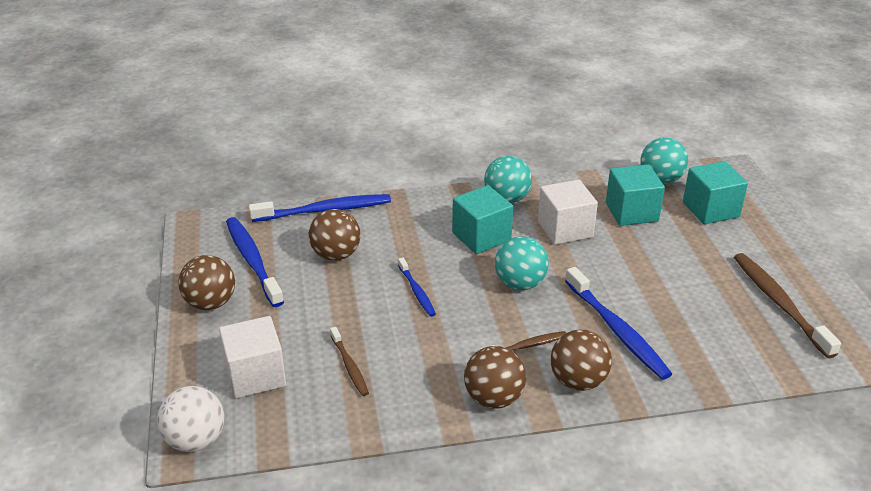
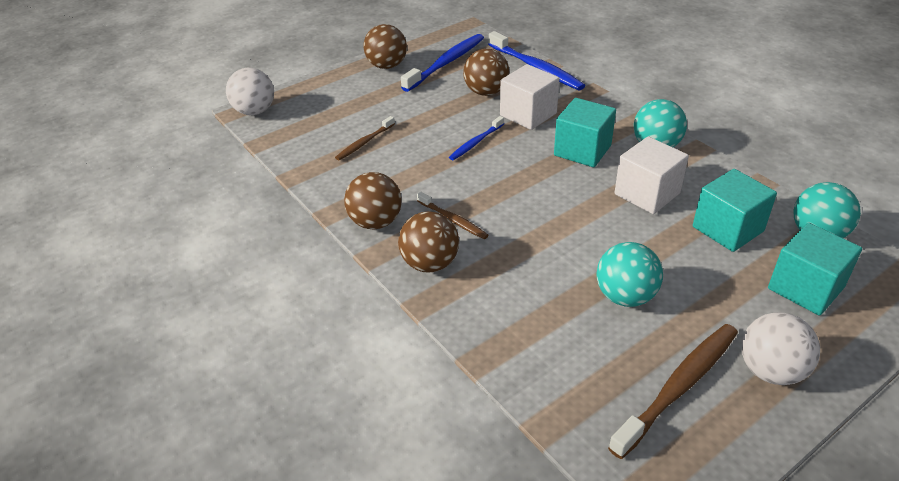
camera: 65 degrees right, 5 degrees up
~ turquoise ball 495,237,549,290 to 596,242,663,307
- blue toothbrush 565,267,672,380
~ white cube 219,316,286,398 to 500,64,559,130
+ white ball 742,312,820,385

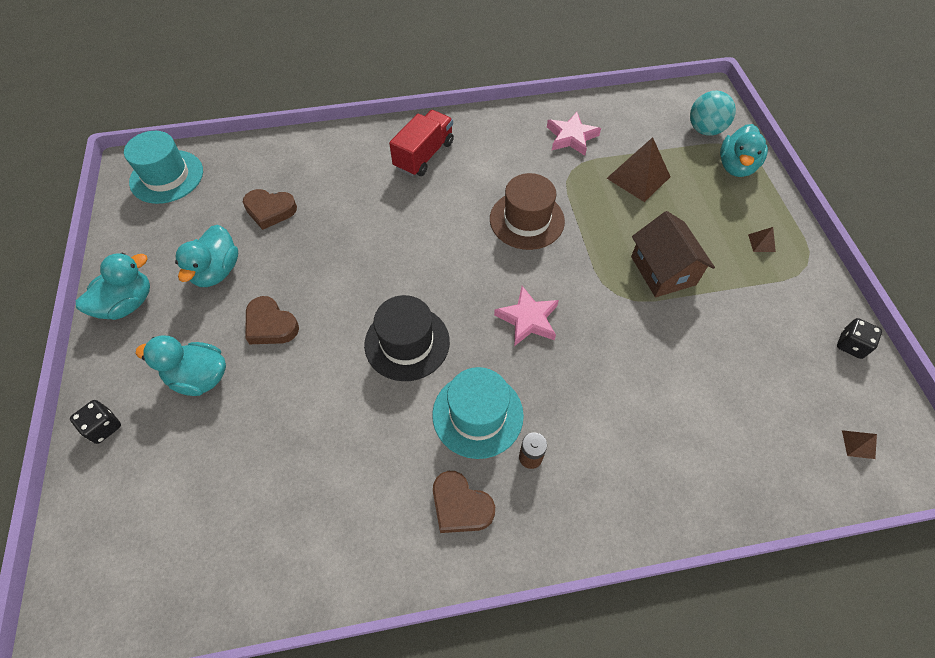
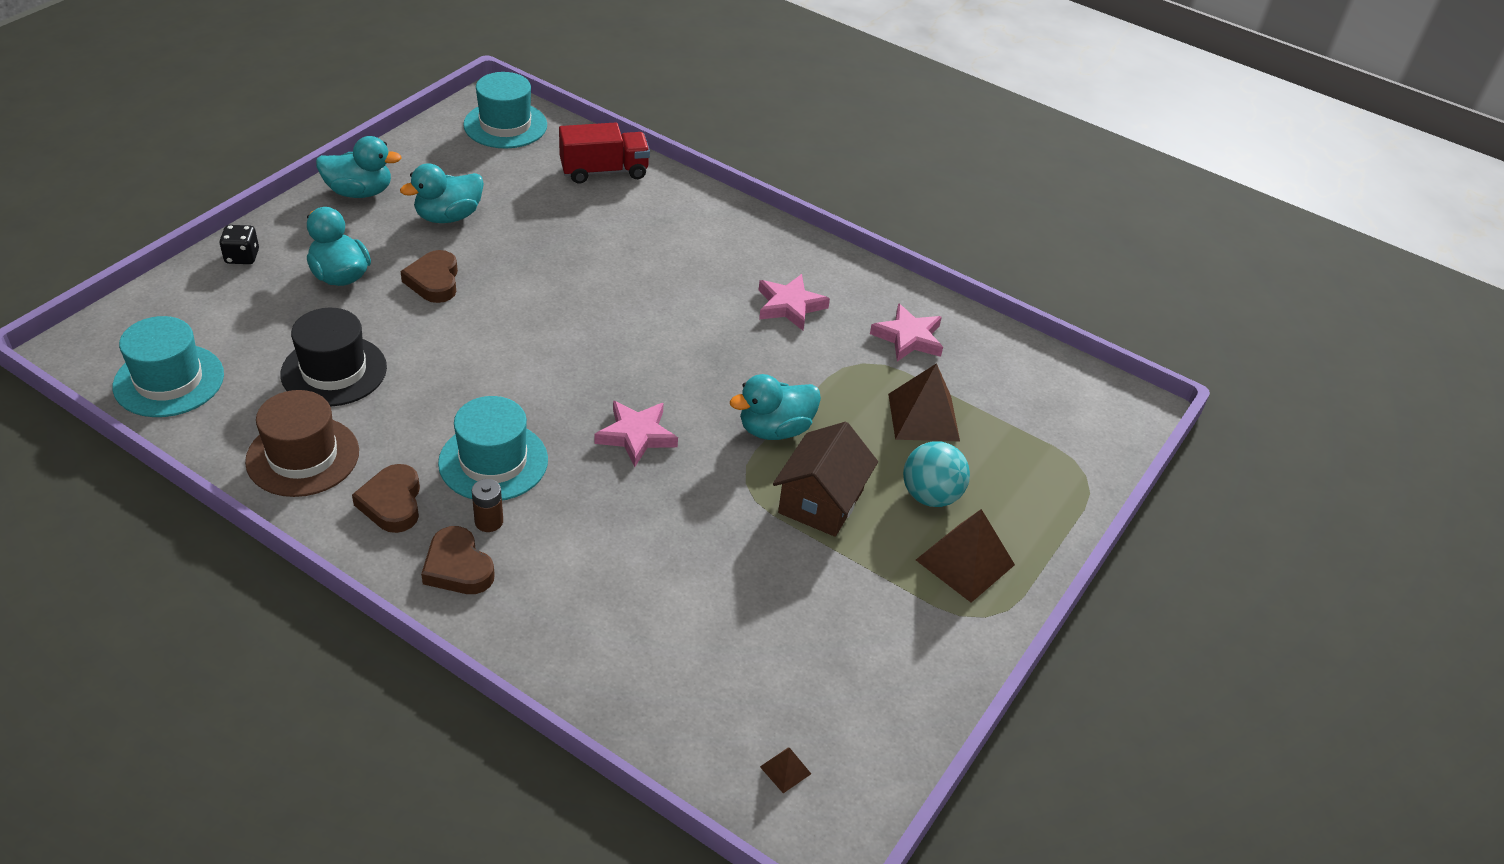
camera: 40 degrees right, 15 degrees down
~ turquoise ball 690,91,736,136 to 903,441,970,507
~ red truck 389,110,454,177 to 559,122,650,184
~ turquoise duck 720,124,768,177 to 730,374,821,440
~ brown hat 490,173,565,250 to 245,390,359,497
~ brown heart 243,189,297,230 to 421,526,495,594
~ brown pyramid 748,227,776,252 = 916,509,1015,603 x2.22
~ black hat 364,295,450,381 to 280,308,387,407
- black dice 837,318,882,359
+ pink star 759,274,830,331
+ turquoise hat 113,316,224,417

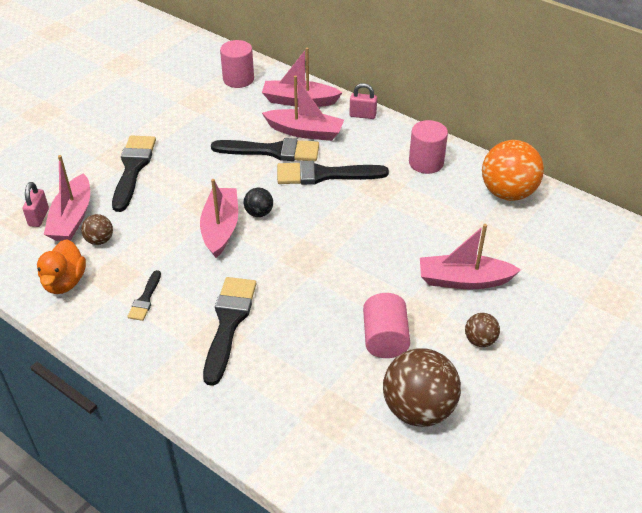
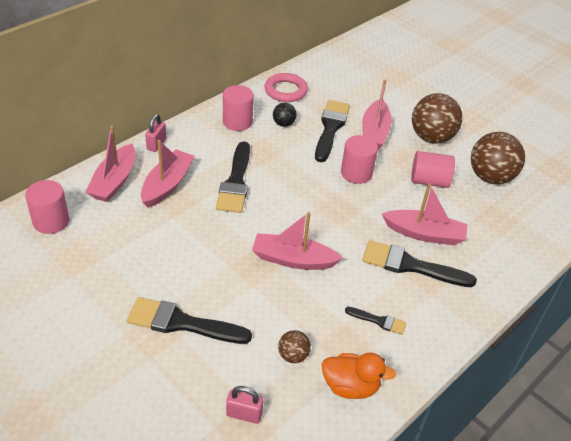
camera: 85 degrees left, 0 degrees up
~ black brush 211,138,319,161 to 315,100,350,162
~ orange ball 482,140,544,201 to pink ring 265,73,308,102
~ pink boat 44,155,90,241 to 382,183,467,245
~ black ball 244,188,273,217 to 273,103,296,127
~ brown ball 465,313,500,347 = 412,93,463,144 x2.06
+ pink cylinder 341,135,378,184

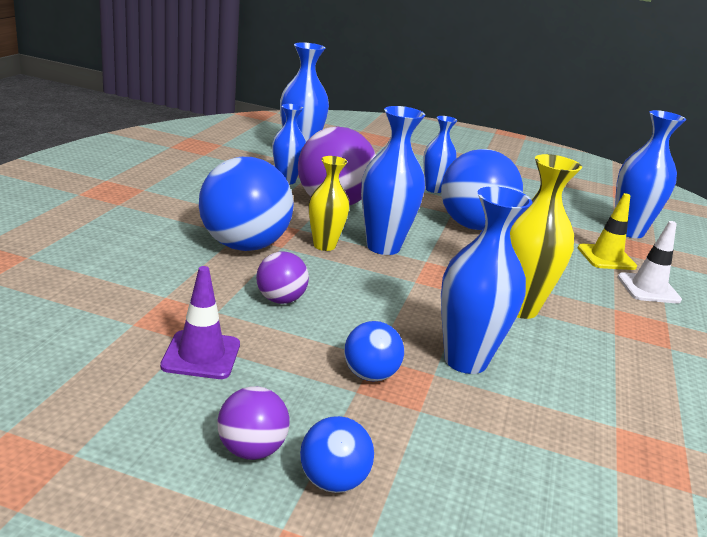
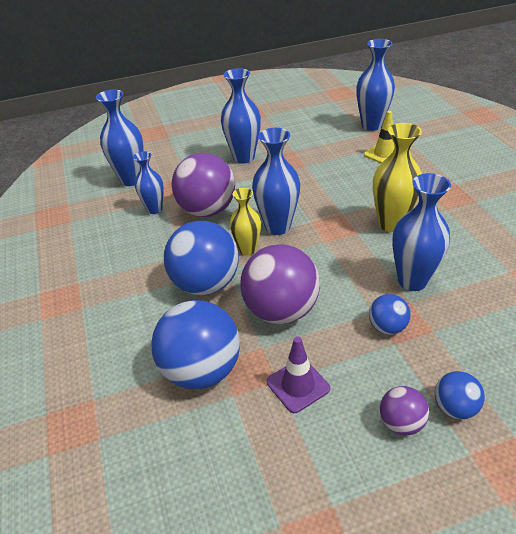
camera: 30 degrees left, 15 degrees up
~ blue vase 423,116,457,193 = 221,68,261,164 x1.56
~ blue ball 441,149,523,230 to 151,300,240,389
- white traffic cone 618,221,682,304
~ purple ball 256,252,309,304 = 240,244,320,324 x2.00

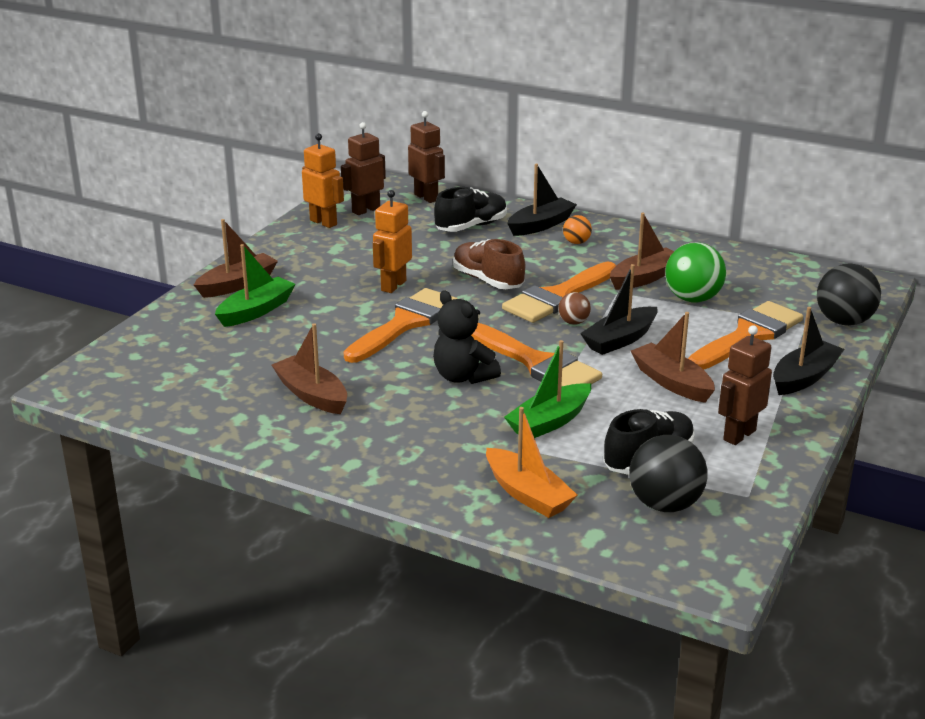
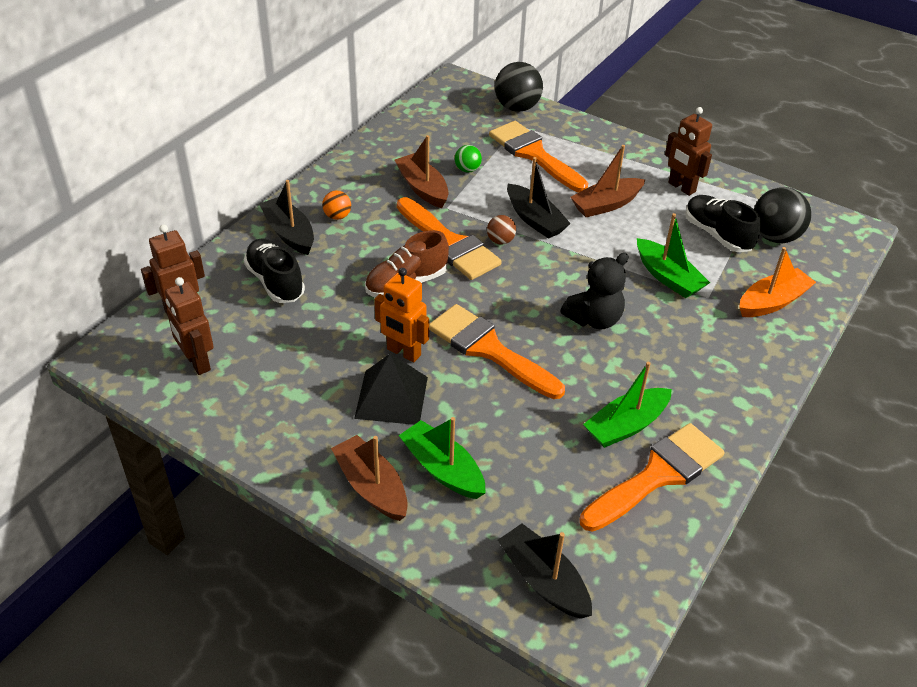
camera: 85 degrees left, 15 degrees up
- orange robot 302,133,344,228
~ green ball 665,242,726,302 = 455,145,482,172 x0.52
~ black boat 773,307,845,395 to 498,524,592,619
~ brown boat 271,323,347,414 to green boat 583,362,672,448
~ orange brush 471,323,602,387 to 580,423,725,532
+ black pyramid 354,353,428,425

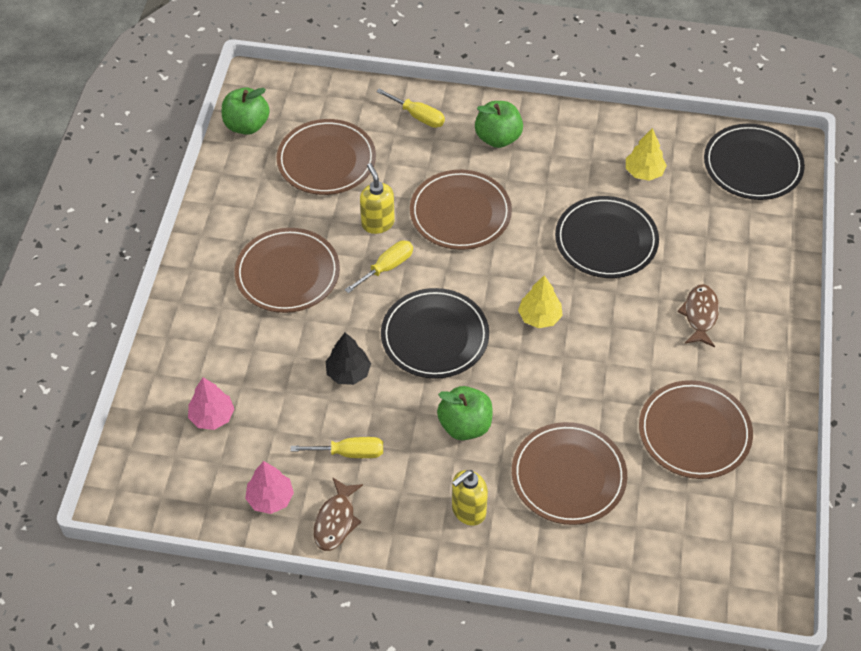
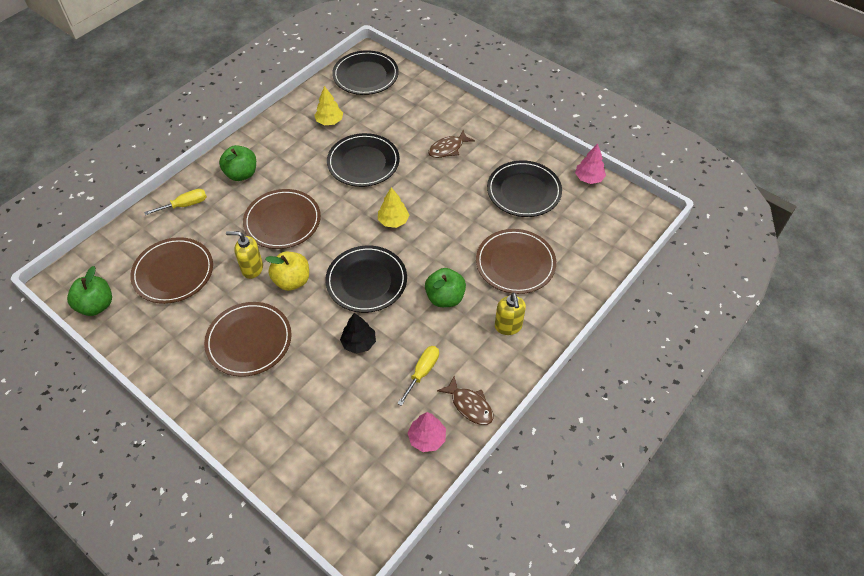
camera: 60 degrees left, 0 degrees up
~ yellow screwdriver 345,240,413,293 to yellow apple 265,252,309,291
~ brown fish 678,284,719,347 = 428,130,475,158 75 degrees counterclockwise
~ pink tree 188,377,234,430 to 575,144,606,184
~ brown plate 639,380,753,479 to black plate 487,160,562,217

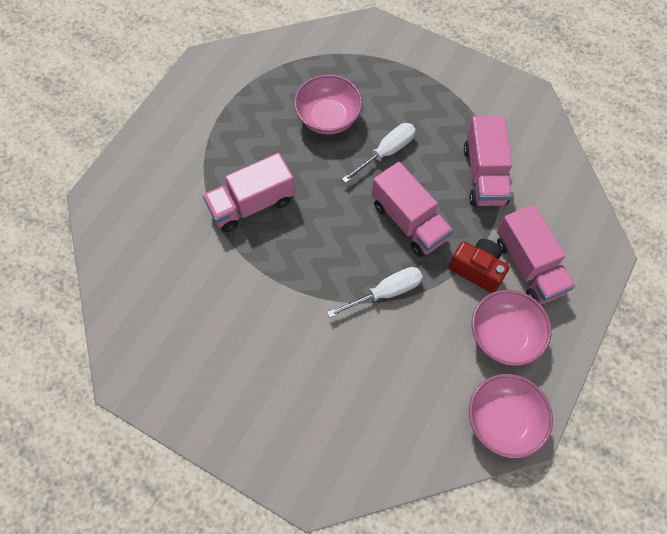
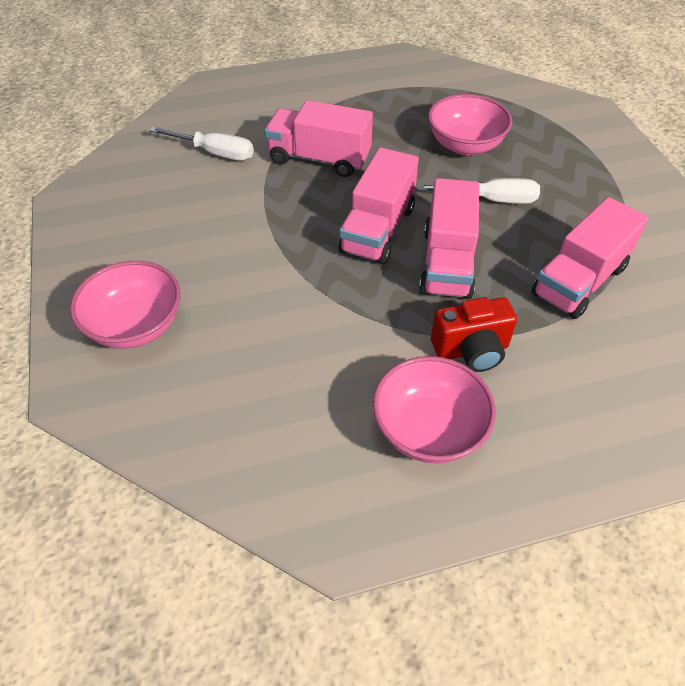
camera: 45 degrees right, 15 degrees down
~ pink truck 497,205,575,304 to 338,147,419,264
~ red camera 449,239,509,293 = 431,297,517,372 90 degrees clockwise
~ white screwdriver 327,267,423,318 to 149,127,254,161
~ pink bowl 469,374,553,458 to 70,261,180,349

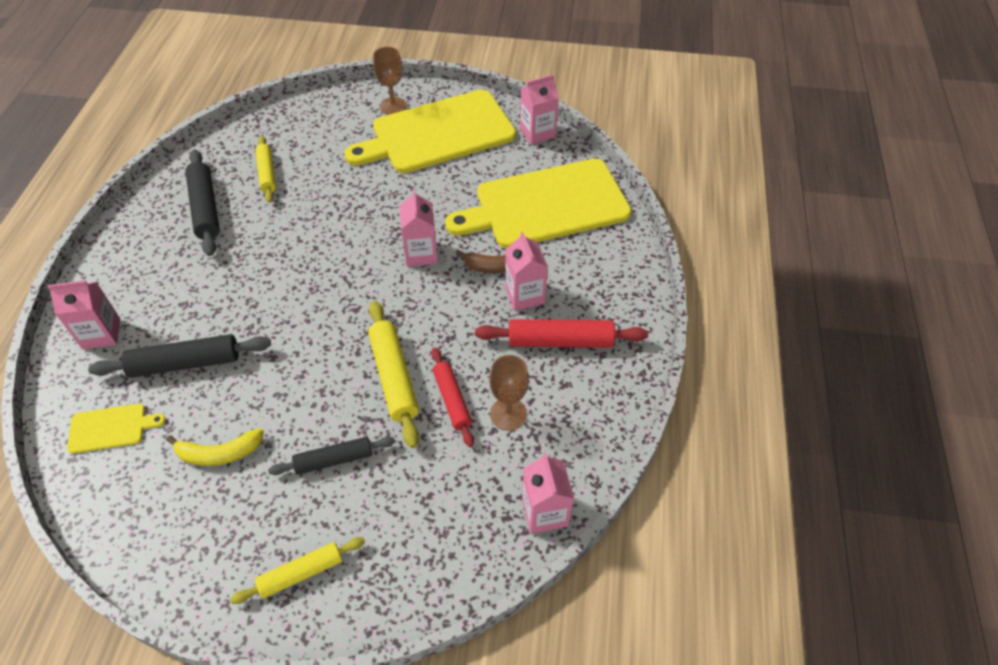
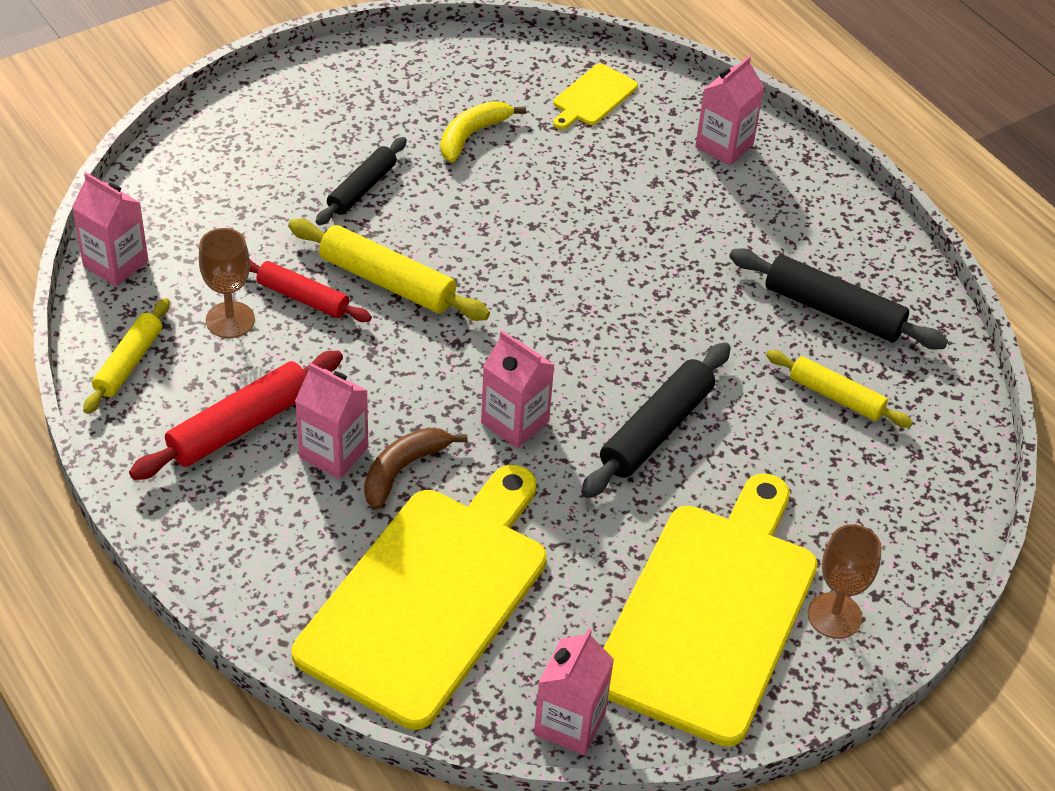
camera: 135 degrees right, 5 degrees down
~ black rolling pin 88,334,271,378 to 581,342,731,498
~ yellow rolling pin 230,537,365,604 to 83,298,170,414

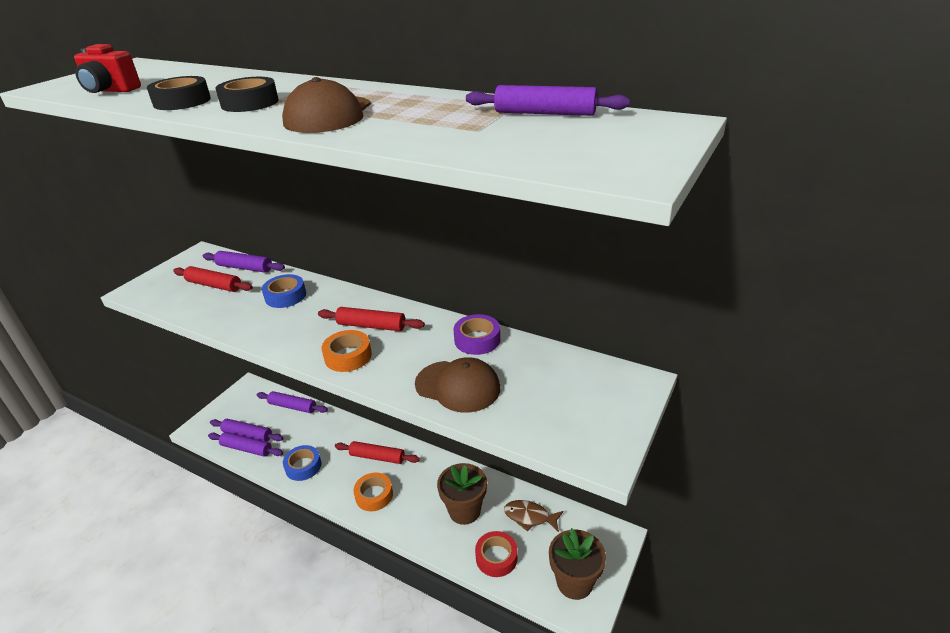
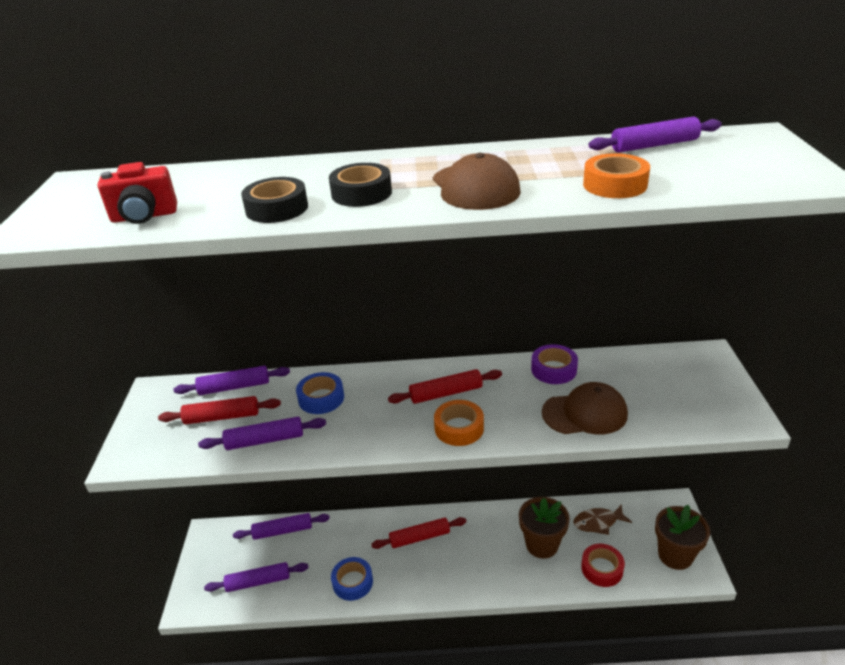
camera: 30 degrees left, 0 degrees up
~ purple rolling pin 208,432,283,457 to 198,417,326,450
~ orange tape 353,472,393,511 to 583,153,650,198

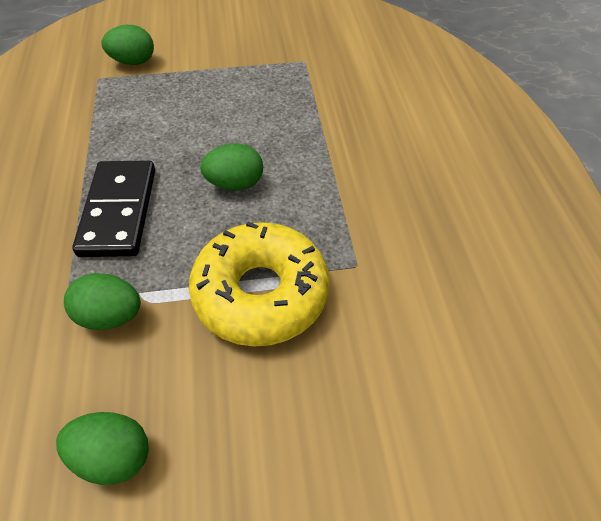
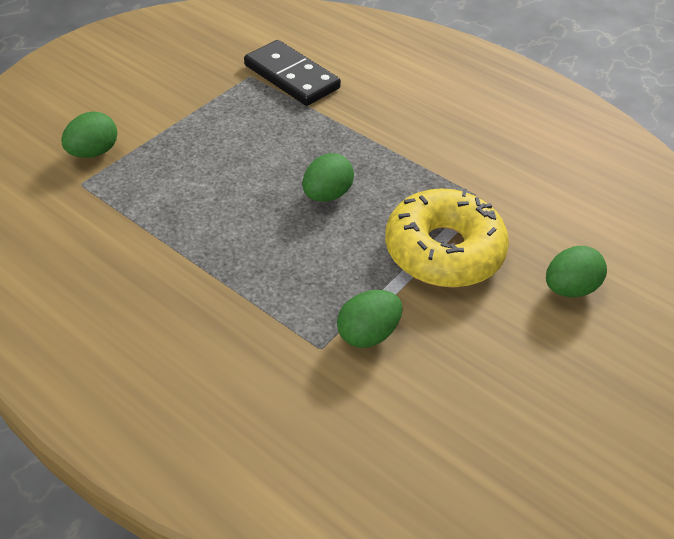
camera: 45 degrees left, 5 degrees down
~ black domino 72,161,155,257 to 244,40,341,106
~ green egg 56,412,149,485 to 546,246,607,297

